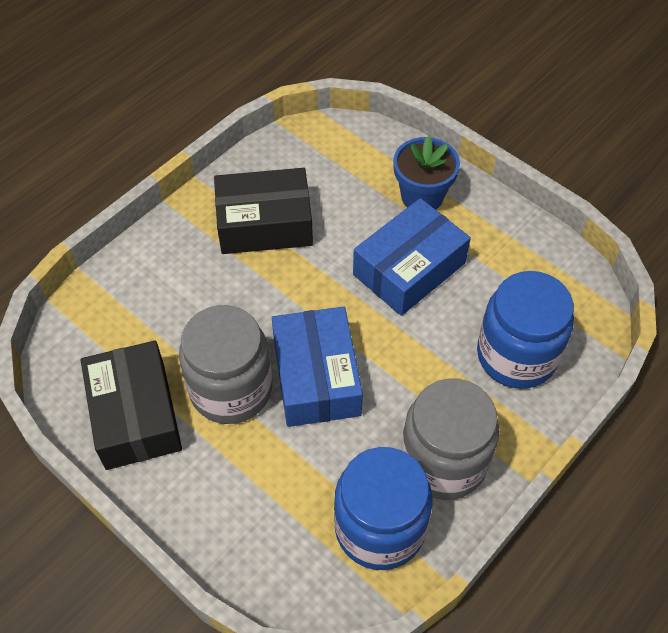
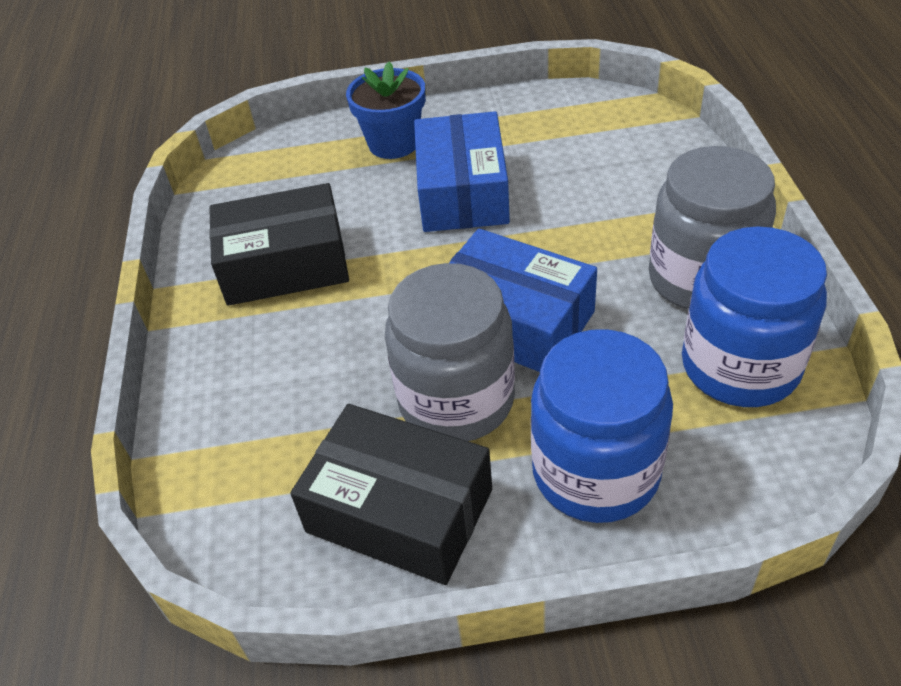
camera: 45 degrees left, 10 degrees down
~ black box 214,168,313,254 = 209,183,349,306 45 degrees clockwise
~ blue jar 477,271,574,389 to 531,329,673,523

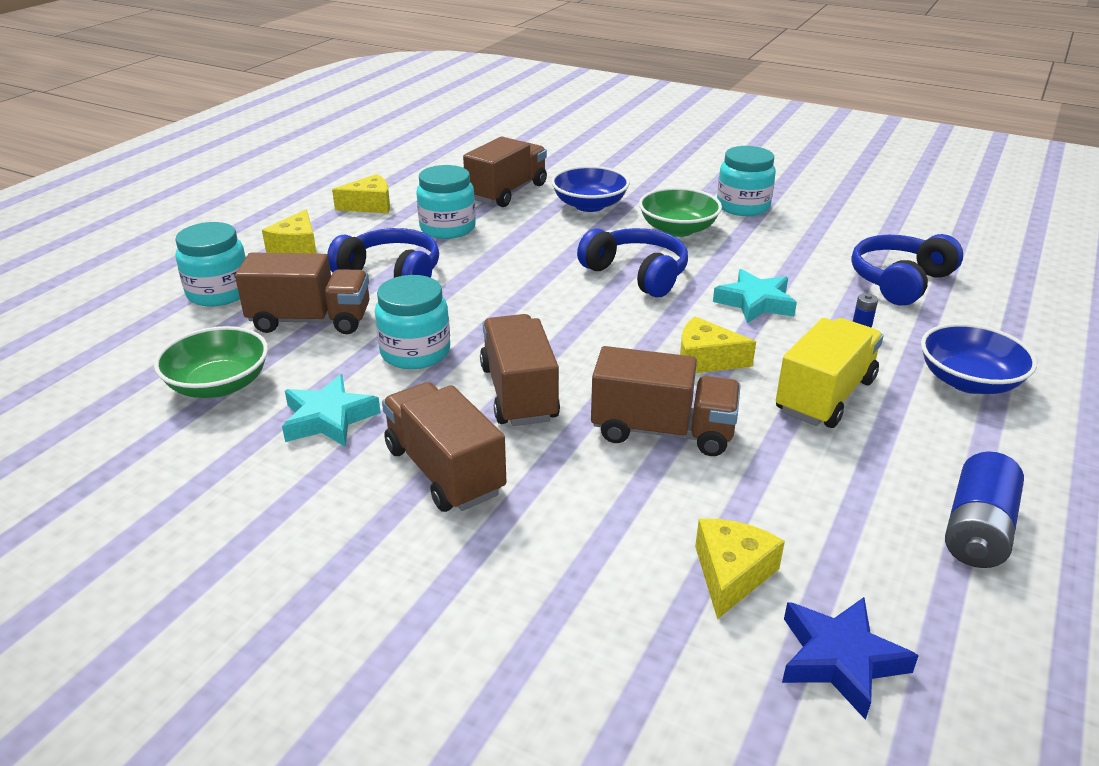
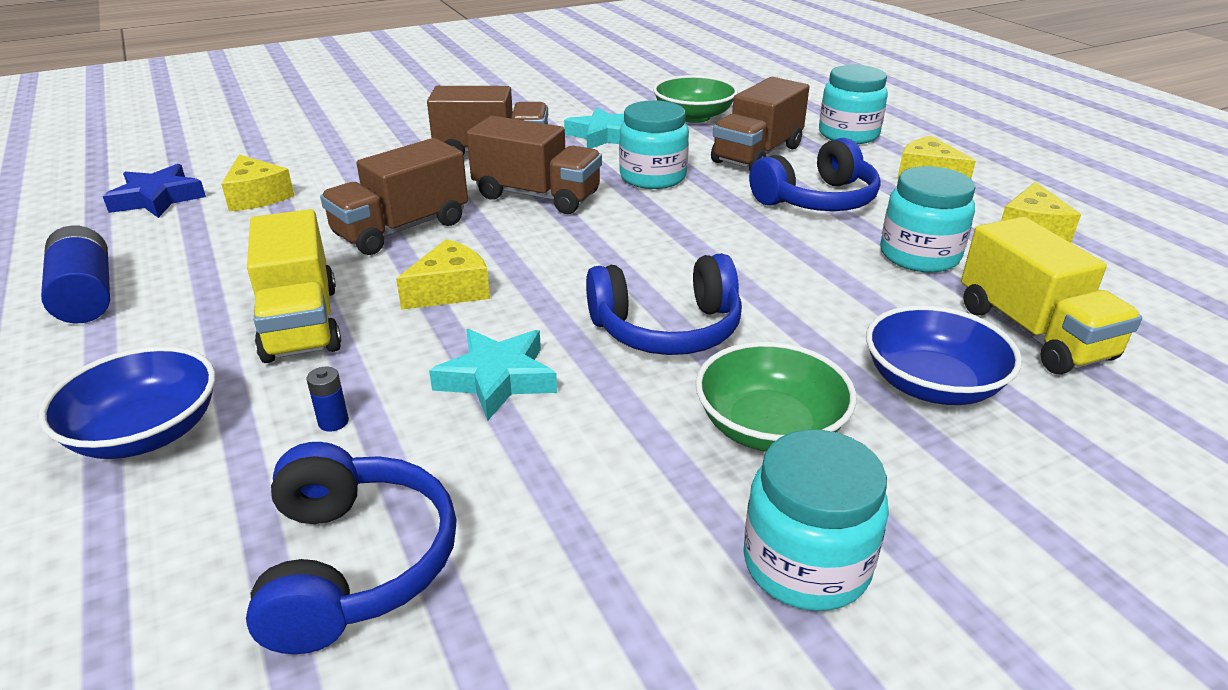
camera: 125 degrees right, 0 degrees up
~ brown truck 463,137,547,207 to yellow truck 961,217,1142,374

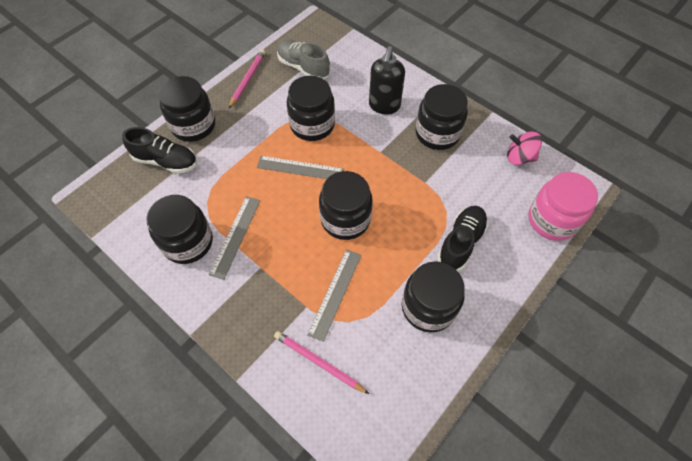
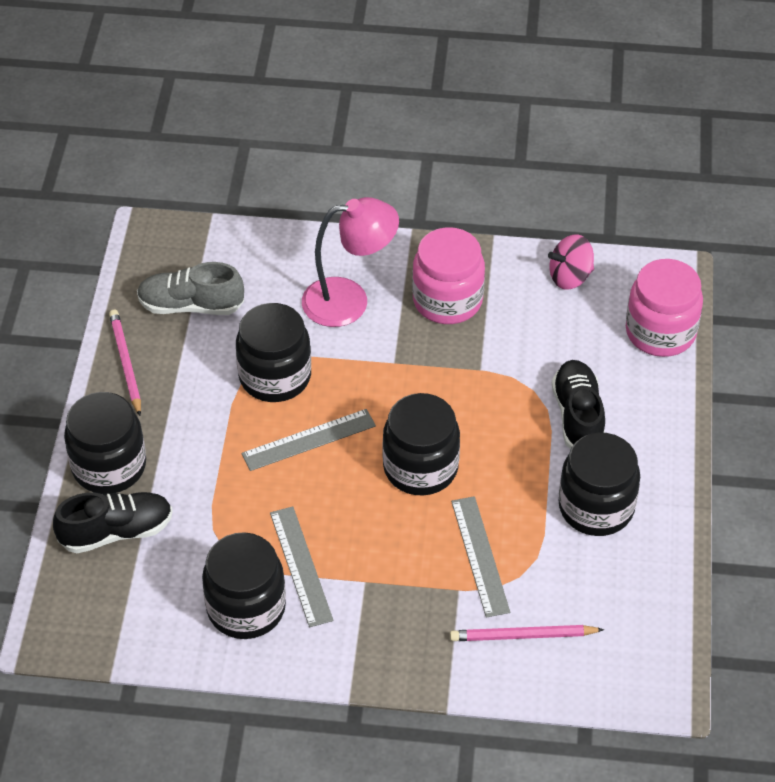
camera: 35 degrees left, 10 degrees down
~ black soap dispenser 369,46,405,114 to pink lamp 302,197,399,327
~ black jar 415,84,468,150 to pink jar 412,227,485,324

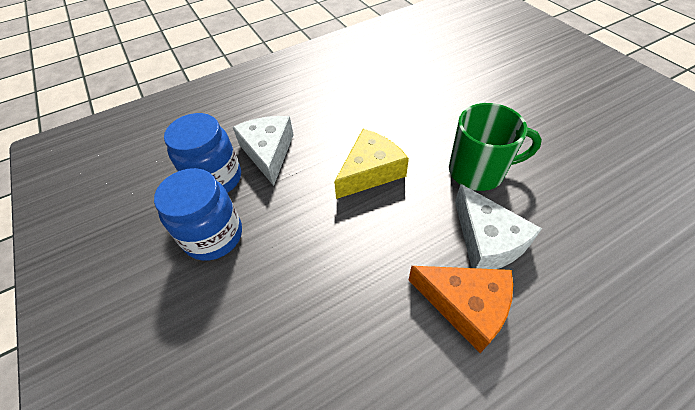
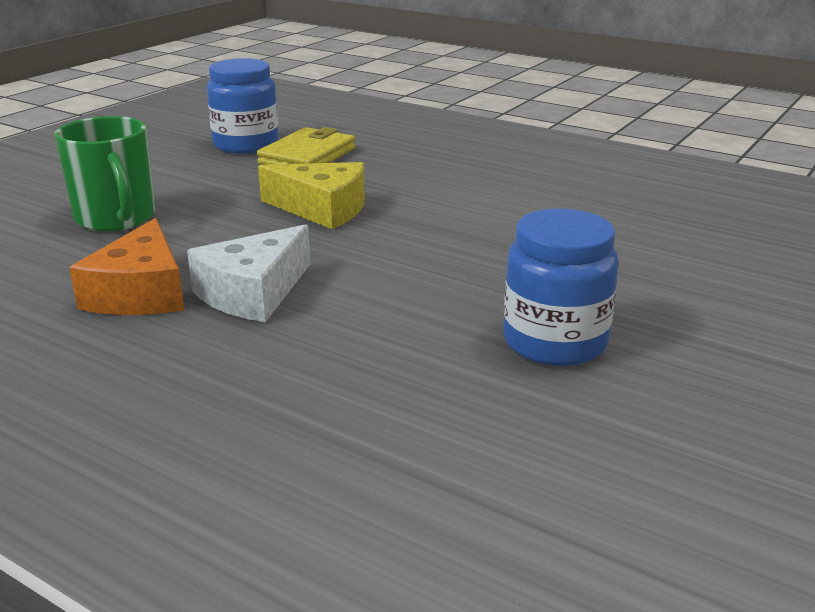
camera: 60 degrees right, 25 degrees down
~ green mug 449,103,542,191 to 55,116,155,232
~ white cheese 233,116,294,186 to yellow wallet 257,127,355,165
~ blue jar 154,168,242,261 to 503,209,619,366

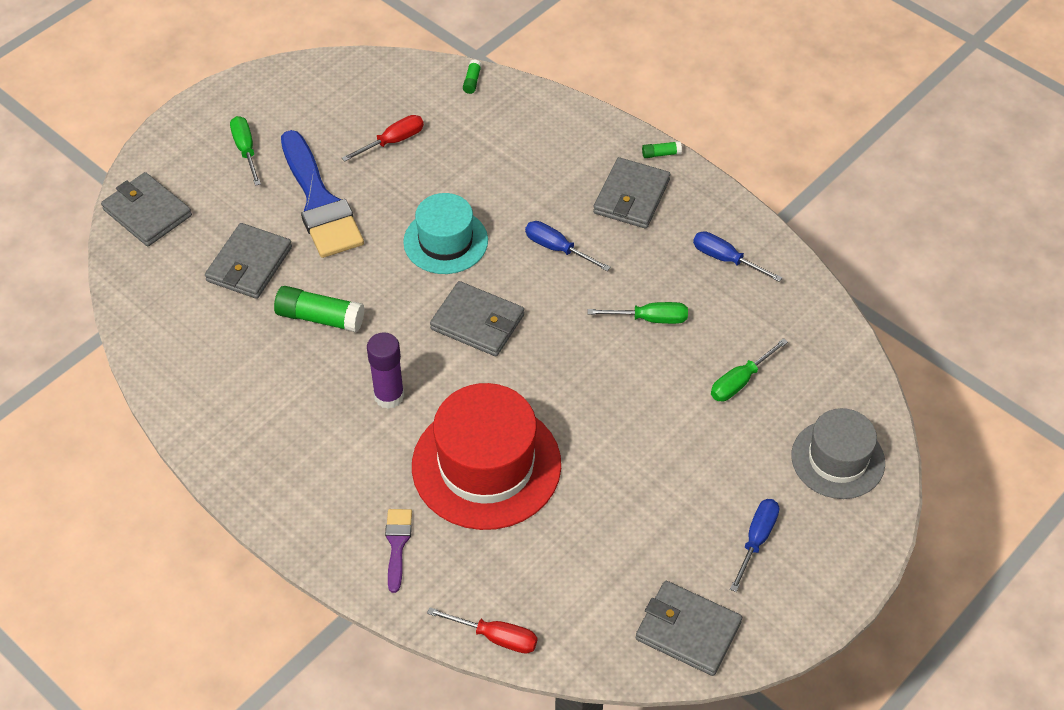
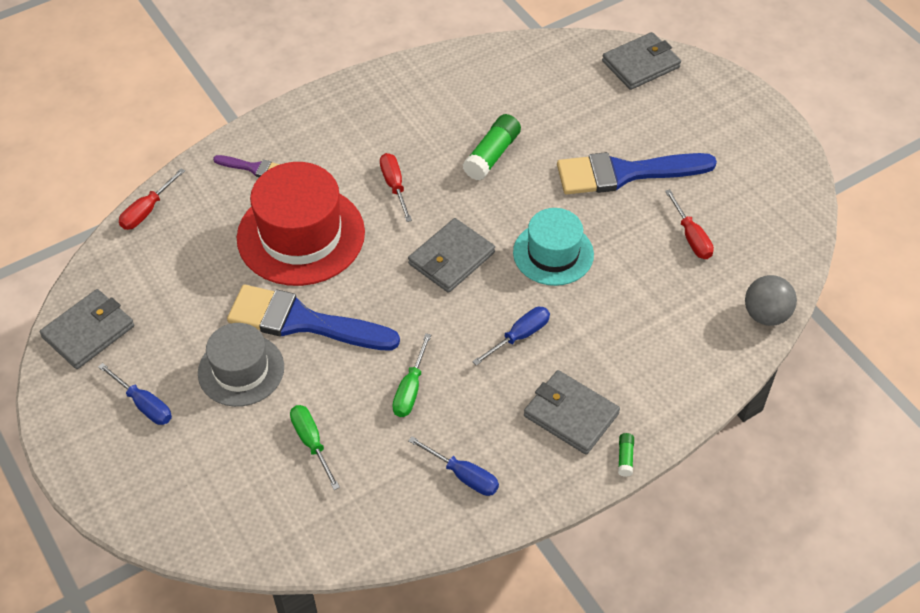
camera: 105 degrees right, 0 degrees up
~ green glue stick 463,59,482,94 to grey ball 745,275,797,326
- green screwdriver 230,116,261,186
- grey wallet 205,223,292,299
~ blue screwdriver 693,231,783,282 = 408,436,499,496 75 degrees clockwise
~ purple glue stick 367,332,405,409 to red screwdriver 380,153,412,222
~ grey hat 791,408,885,499 to 198,323,284,407
+ blue brush 227,285,400,350

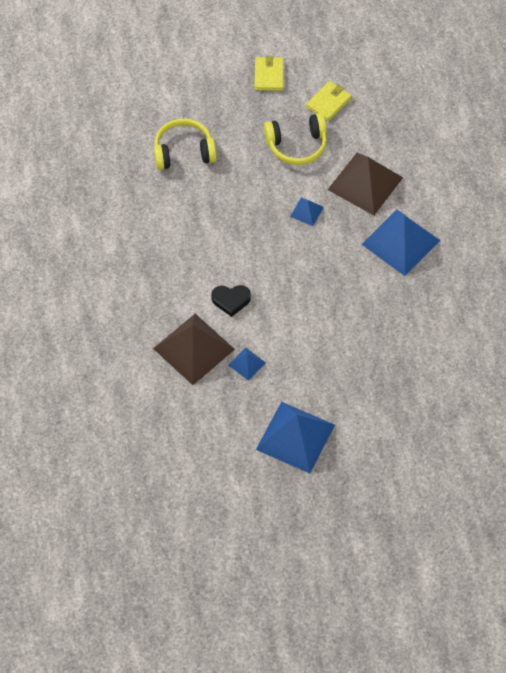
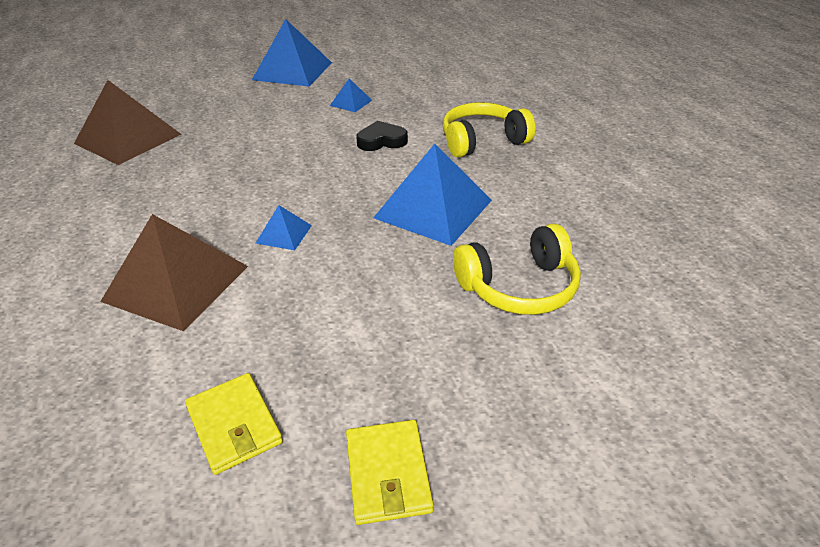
camera: 170 degrees right, 20 degrees down
~ yellow wallet 306,81,352,122 = 185,373,283,475 60 degrees counterclockwise
~ yellow headphones 264,113,327,165 to 443,102,535,158
~ blue pyramid 361,210,440,276 to 373,144,492,246
~ brown pyramid 153,314,235,385 to 74,80,181,165

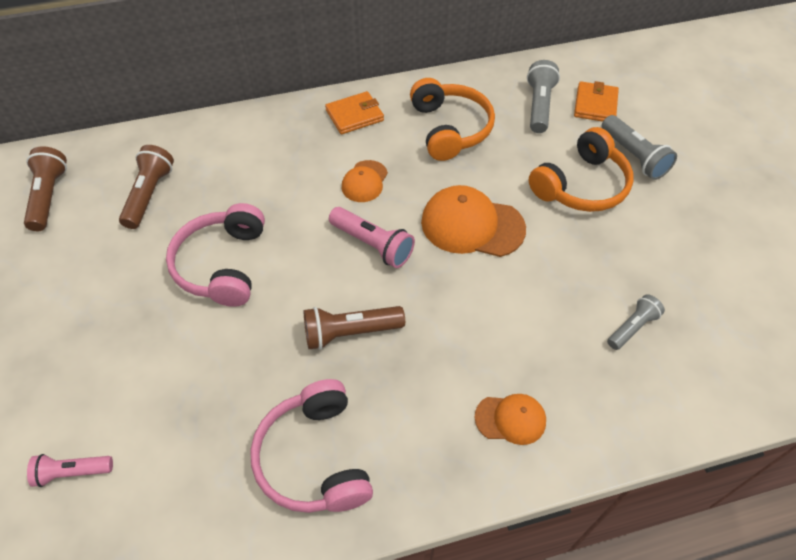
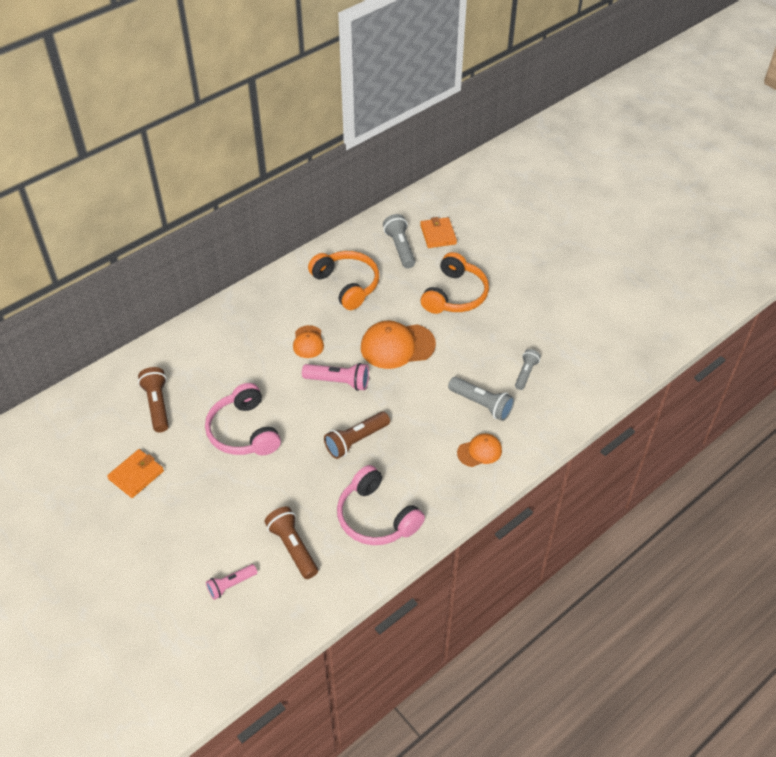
camera: 25 degrees left, 5 degrees down
~ orange wallet 325,91,384,134 to 107,449,164,498
~ grey flashlight 602,115,677,180 to 448,377,514,421
~ brown flashlight 24,146,67,231 to 265,506,318,579

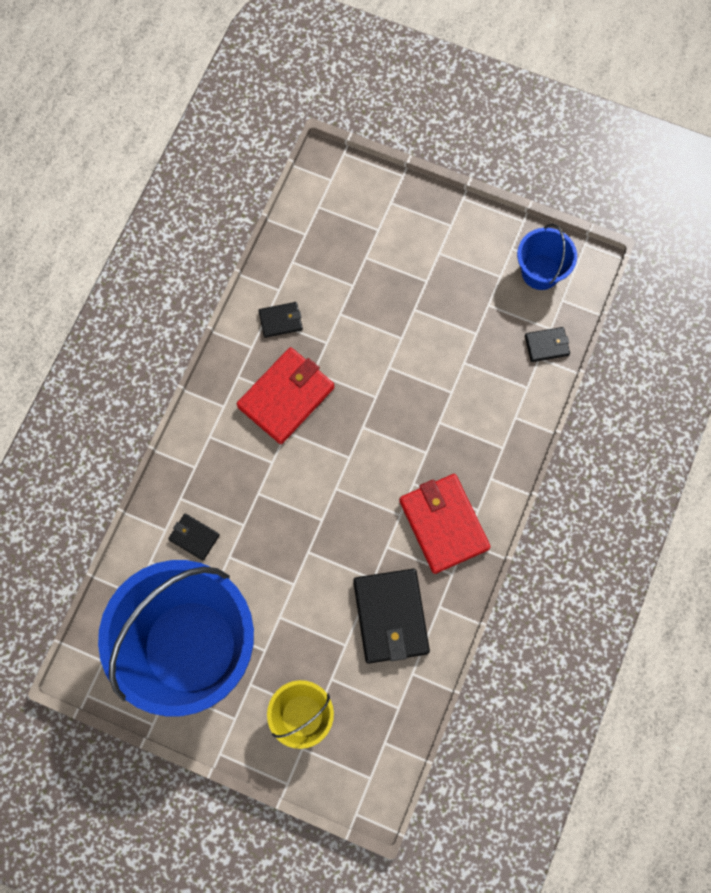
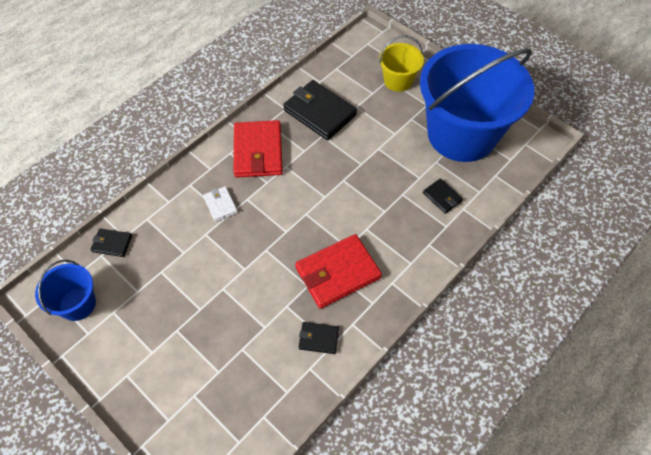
camera: 160 degrees left, 15 degrees down
~ black wallet 353,569,430,663 = 283,80,357,140 60 degrees counterclockwise
+ white wallet 203,186,238,222

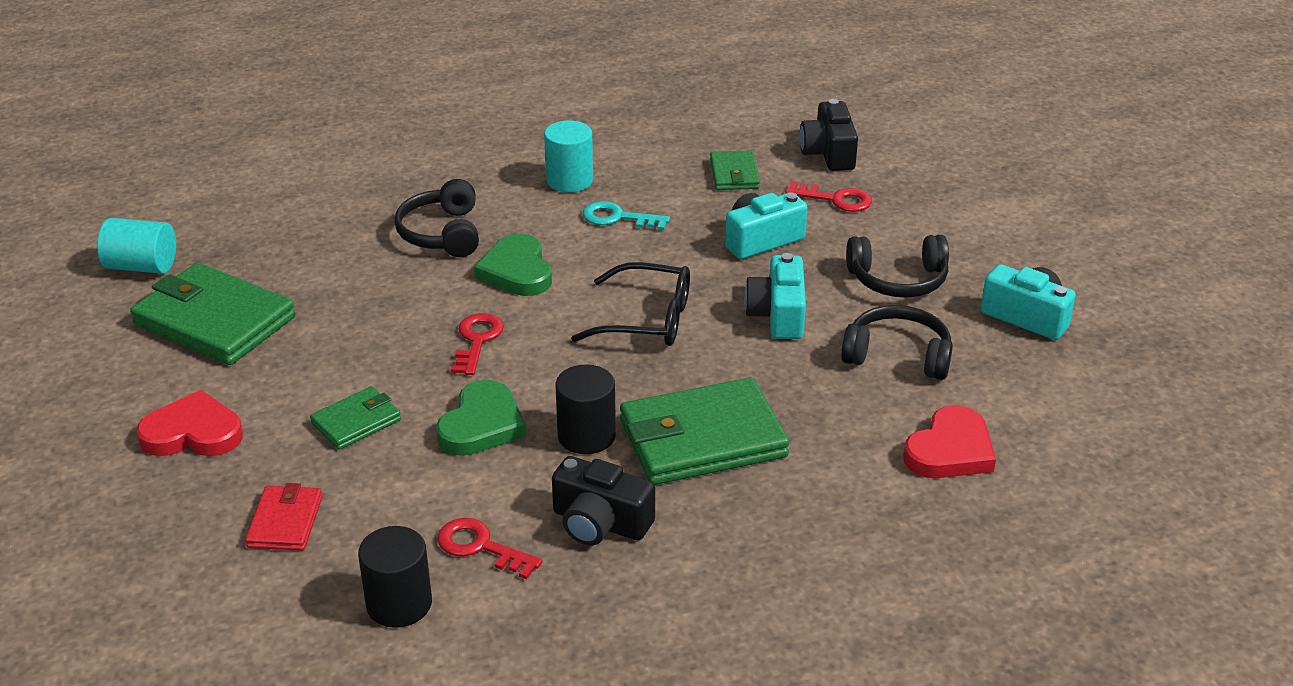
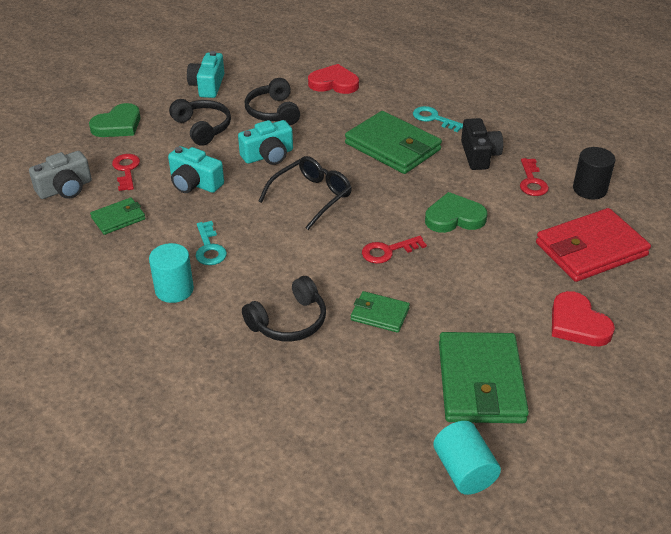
camera: 120 degrees left, 5 degrees up
~ black camera 800,99,858,171 to grey camera 29,151,92,199
~ green heart 474,234,552,296 to 89,103,141,137
~ black glasses 571,262,690,346 = 259,156,352,230 60 degrees clockwise
- black cylinder 555,365,616,454
~ green wallet 310,386,401,450 to 351,291,410,333
~ red wallet 245,483,322,551 = 536,208,651,282 x1.94
+ turquoise key 413,106,463,132

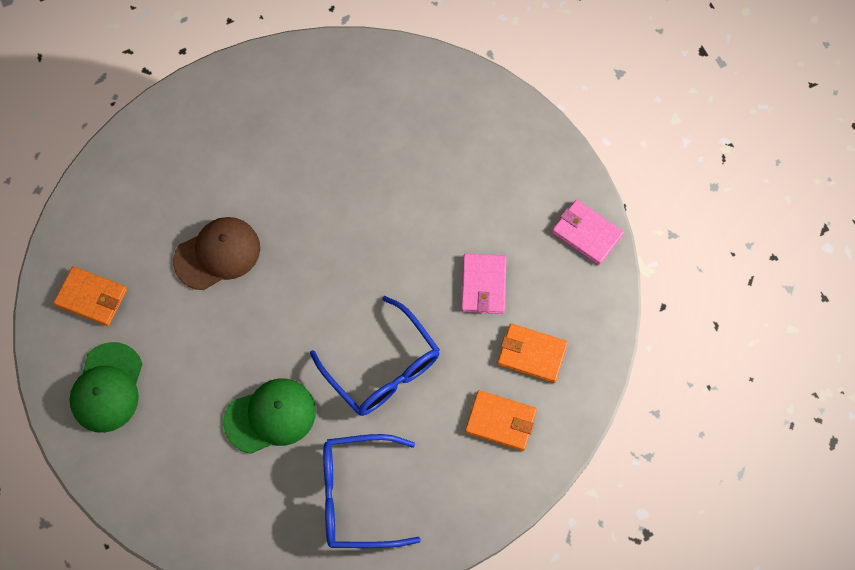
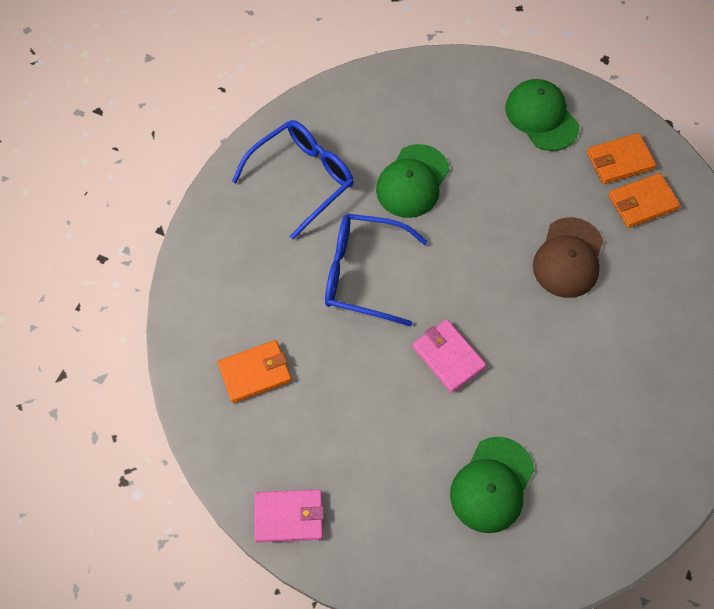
camera: 140 degrees right, 5 degrees down
~ pink wallet 461,254,507,314 to 412,319,486,393
~ orange wallet 465,390,537,451 to 608,173,681,228
+ green cap 450,437,535,533

